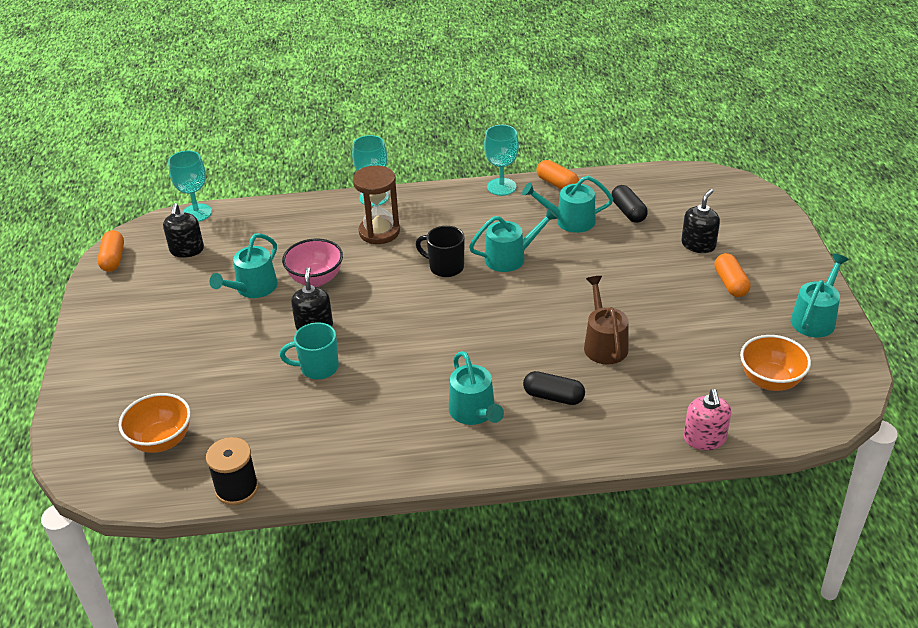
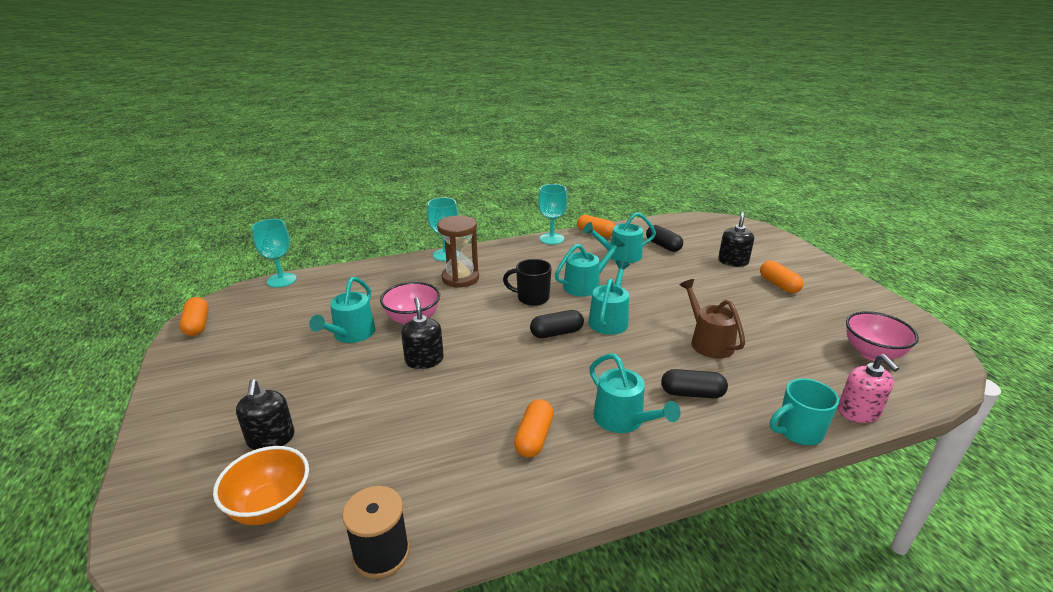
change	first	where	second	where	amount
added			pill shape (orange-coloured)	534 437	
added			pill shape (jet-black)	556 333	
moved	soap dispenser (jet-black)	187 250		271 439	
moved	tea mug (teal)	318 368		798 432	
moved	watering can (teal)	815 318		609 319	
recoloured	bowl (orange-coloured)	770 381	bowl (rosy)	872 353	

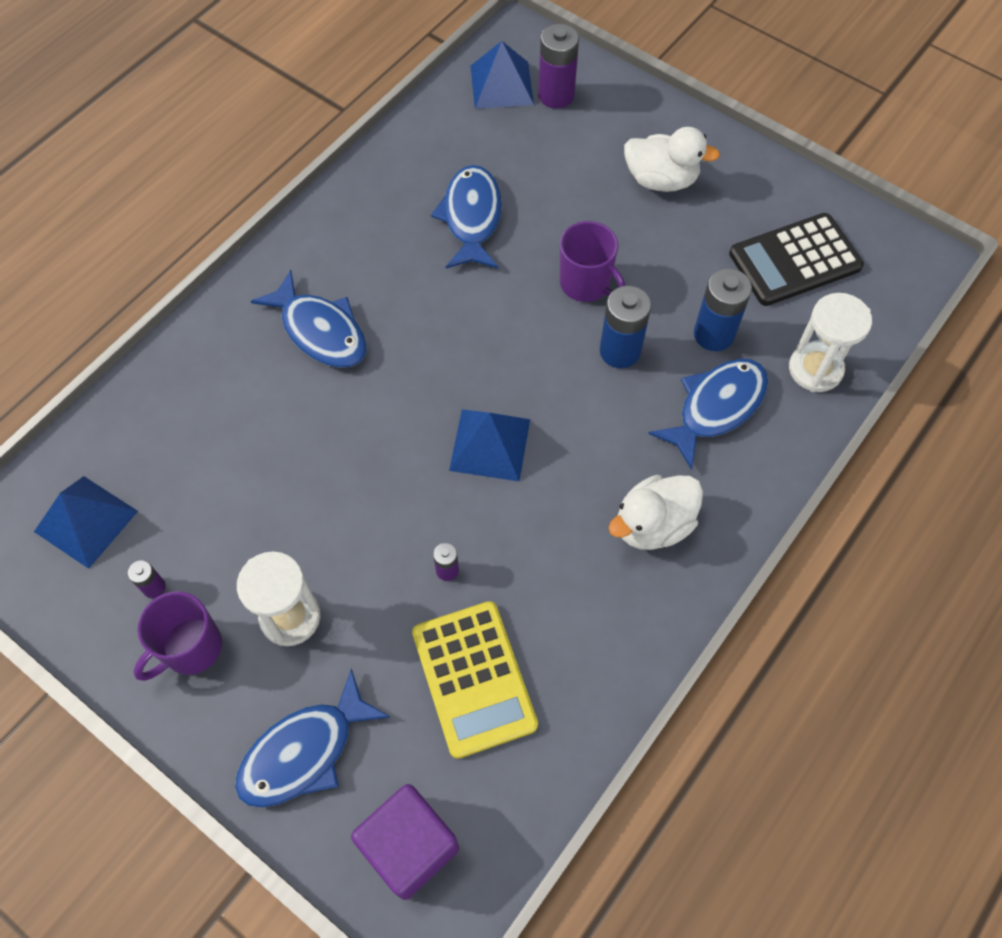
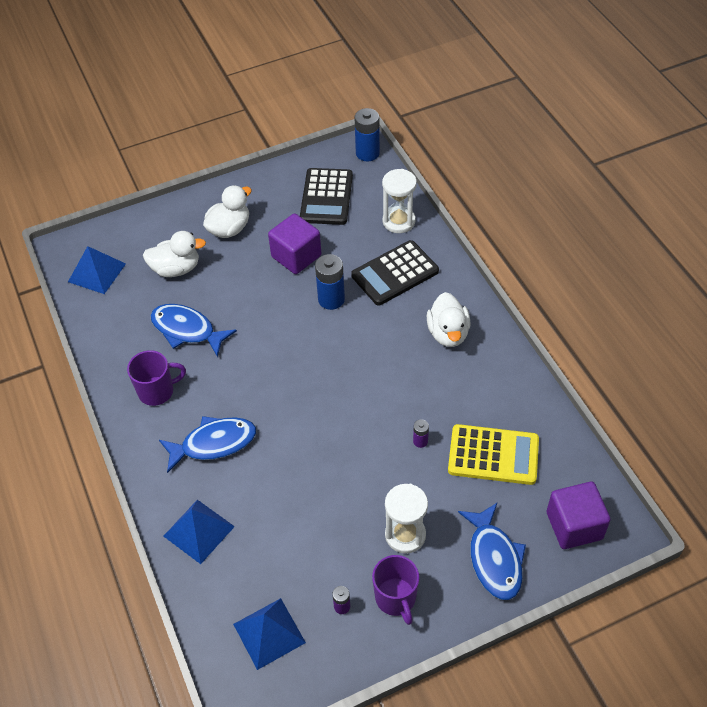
change	first	where	second	where	amount
removed	battery (purple)	556 95			
added			rubber duck (white)	176 269	
added			cube (purple)	296 256	
moved	solid pyramid (royal blue)	490 444		198 531	
moved	tea mug (purple)	586 284		157 391	
moved	battery (royal blue)	713 334		367 153	
replaced	fish figure (royal blue)	716 407	pocket calculator (jet-black)	395 273	

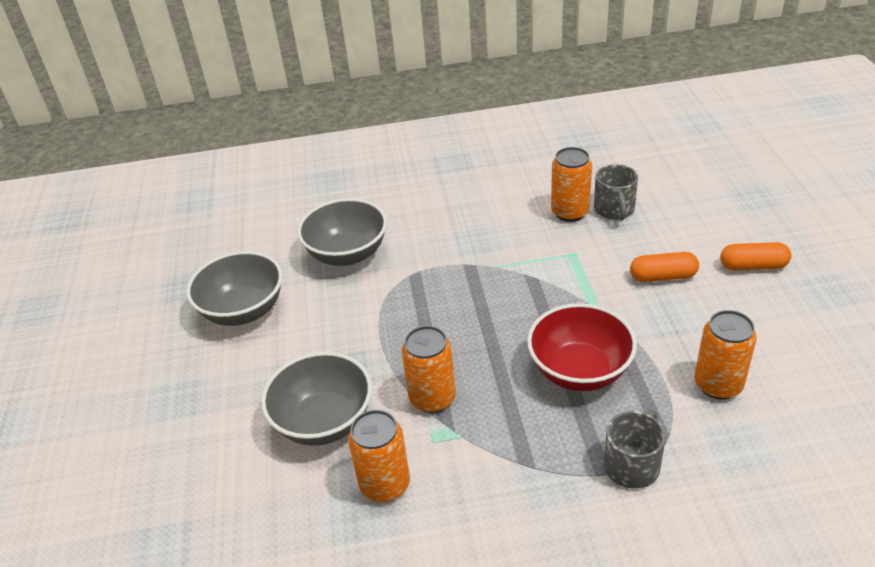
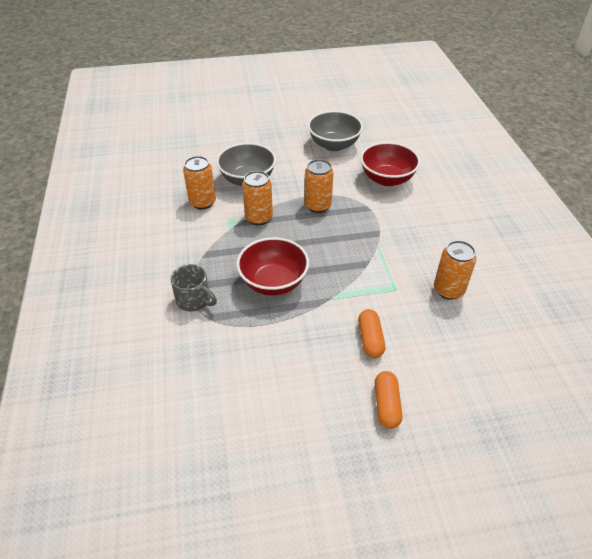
change	first	where	second	where	amount
removed	tea mug (gray)	614 209			
moved	can (orange-coloured)	718 384		317 206	
recoloured	bowl (gray)	347 254	bowl (scarlet)	387 179	

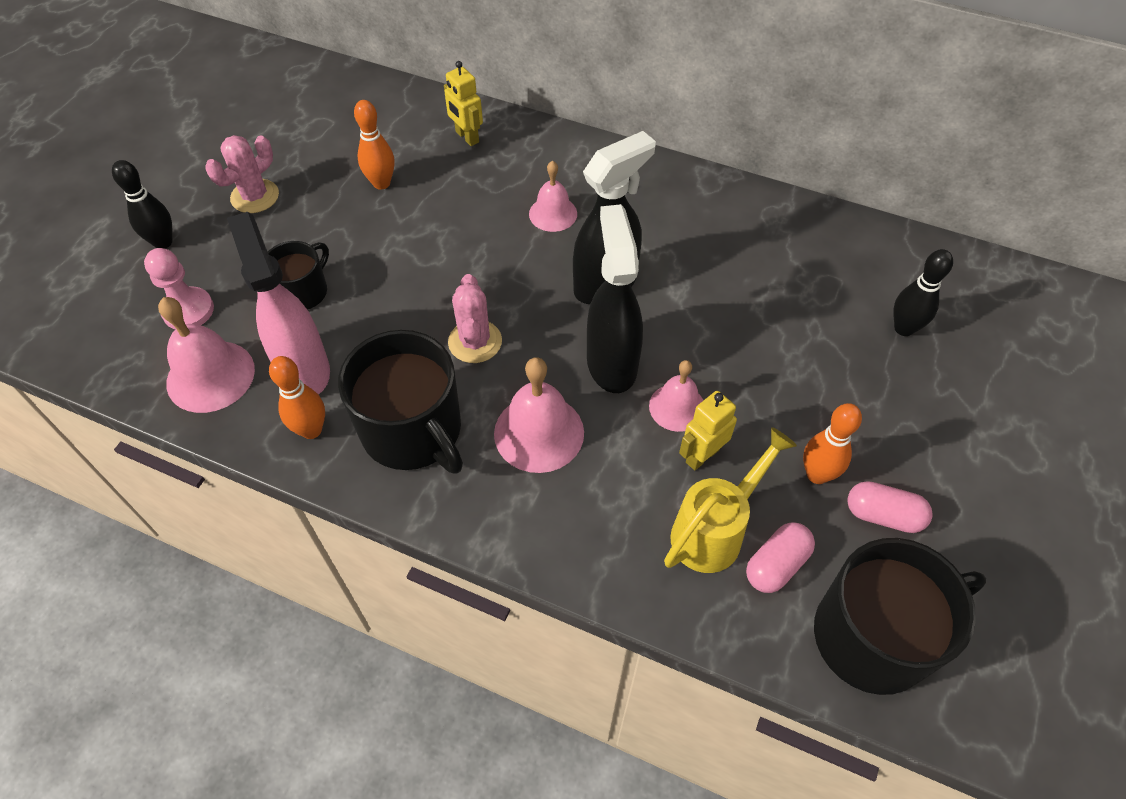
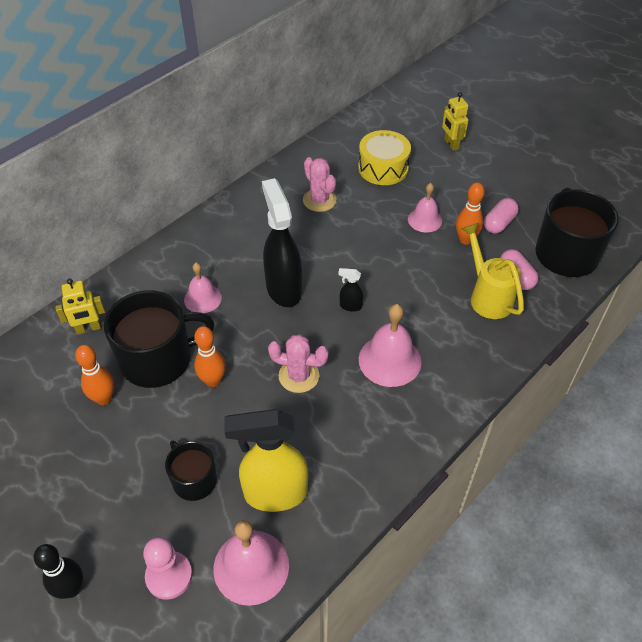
change	first	where	second	where	amount
moved	saguaro cactus (rosy)	255 196		319 200	
moved	bowling pin (orange-coloured)	311 430		213 381	
moved	tea mug (jet-black)	413 430		158 359	
moved	hand bell (rosy)	677 407		425 220	
moved	robot figure (bright yellow)	702 455		451 144	
replaced	bowling pin (jet-black)	904 328	toy drum (bright yellow)	383 168	
recoloured	spray bottle (rosy)	304 369	spray bottle (bright yellow)	274 494	
resized	spray bottle (jet-black)	611 363		350 306	x0.43

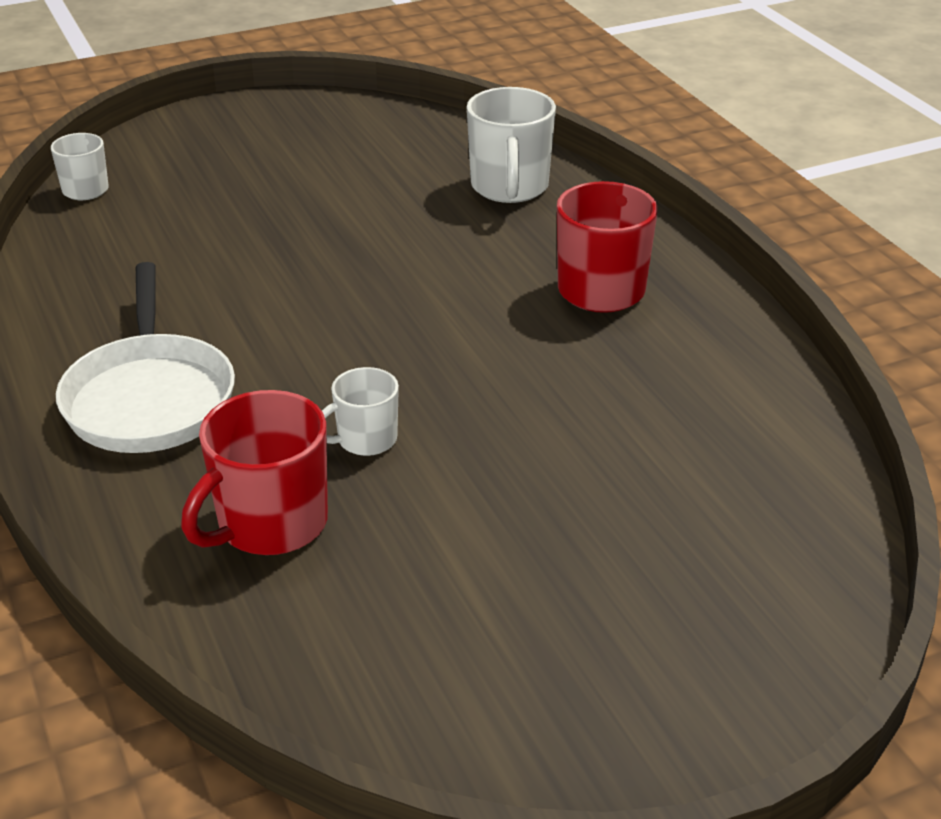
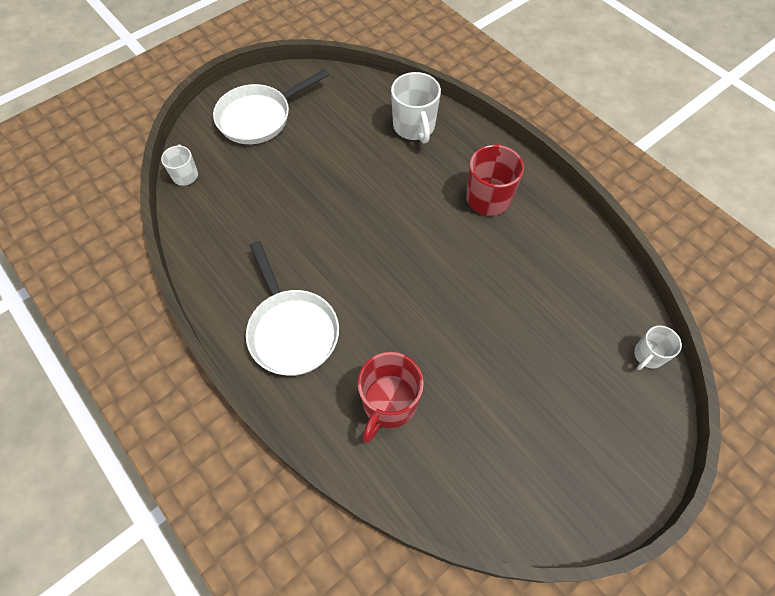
change	first	where	second	where	amount
added			frying pan (white)	259 117	
moved	tea mug (white)	365 440		648 355	

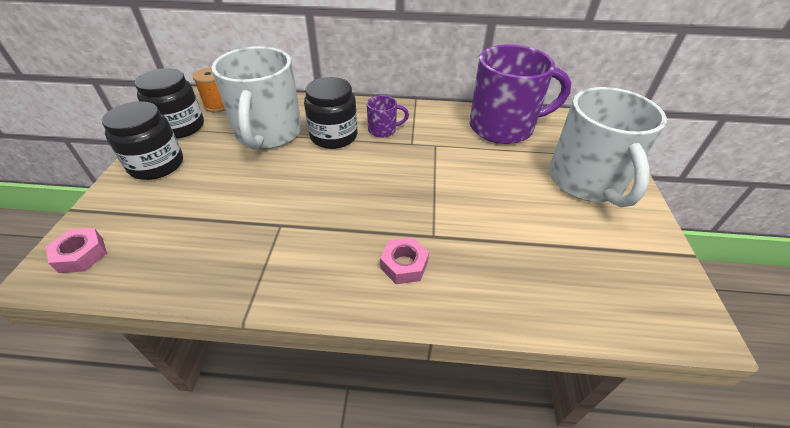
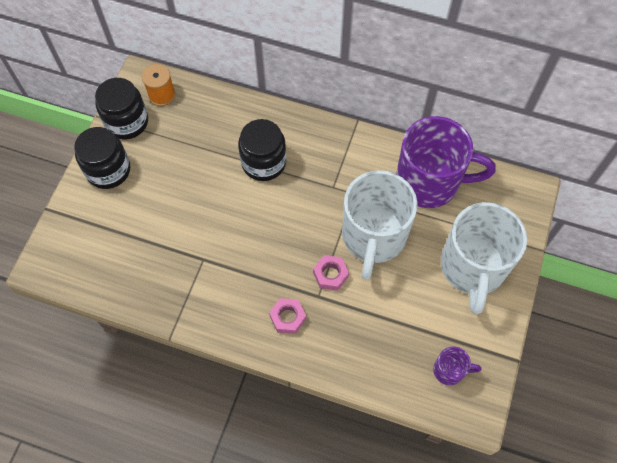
change	first	where	second	where	amount
moved	nut (rosy)	81 255		330 275	
moved	tea mug (white)	268 133		373 237	
moved	tea mug (purple)	383 130		449 370	

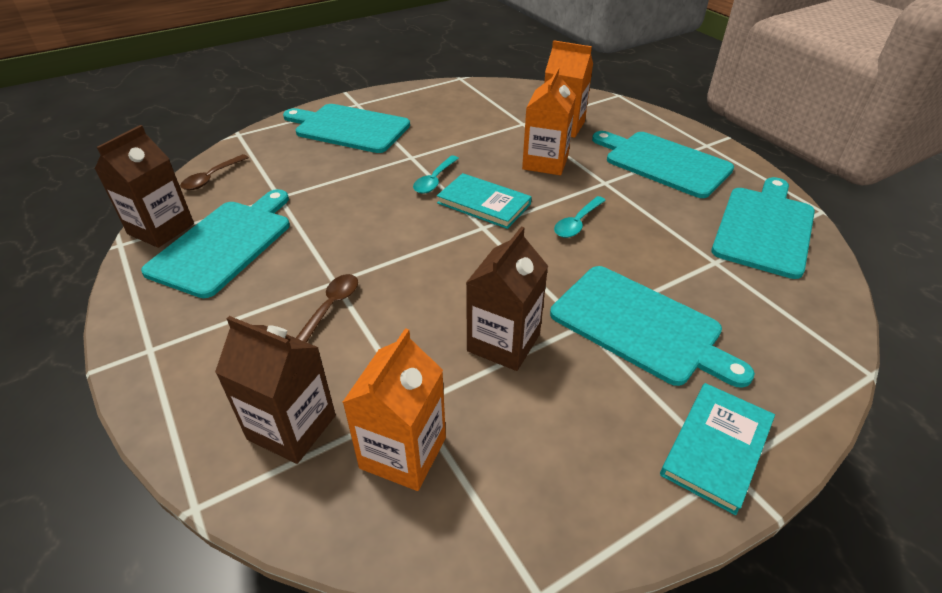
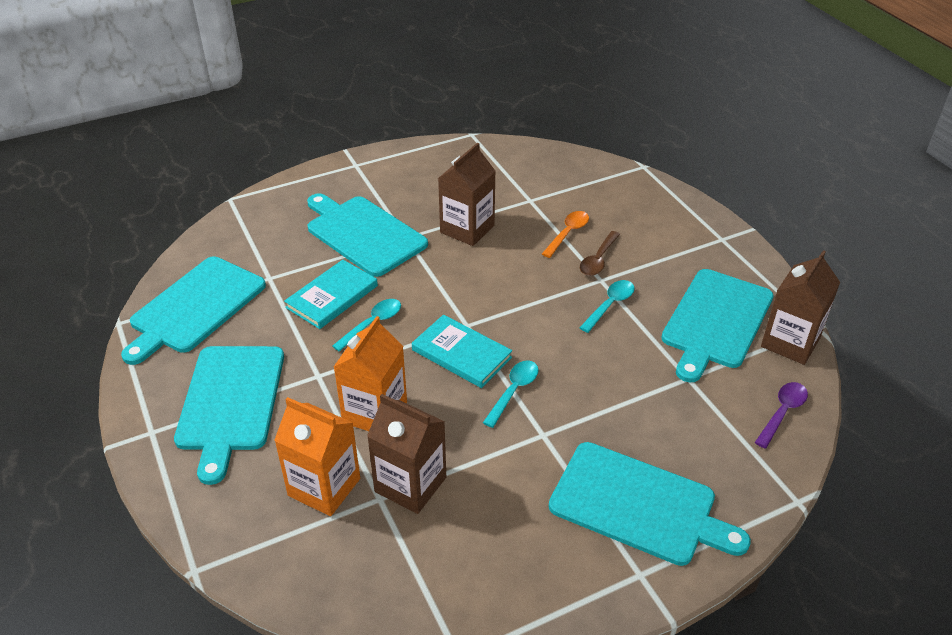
change	first	where	second	where	amount
removed	milk carton (orange-coloured)	403 453			
added			spoon (orange-coloured)	567 233	
added			spoon (teal)	610 305	
moved	milk carton (dark brown)	292 427		410 484	
moved	book (teal)	716 448		332 297	
recoloured	spoon (dark brown)	212 178	spoon (purple)	782 413	
turned	chopping board (teal)	663 163		230 402	45 degrees clockwise

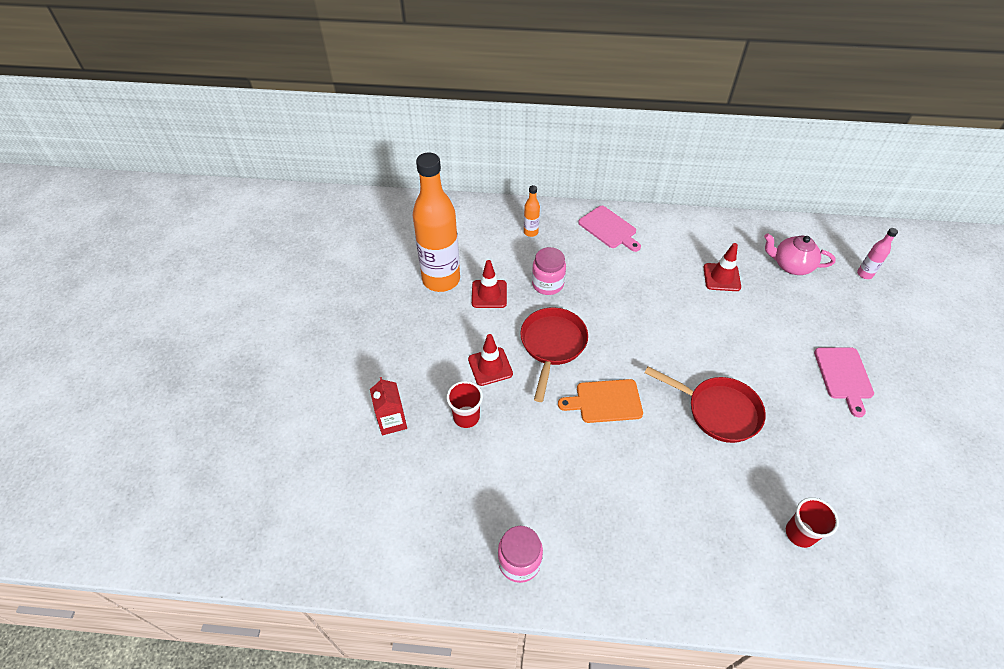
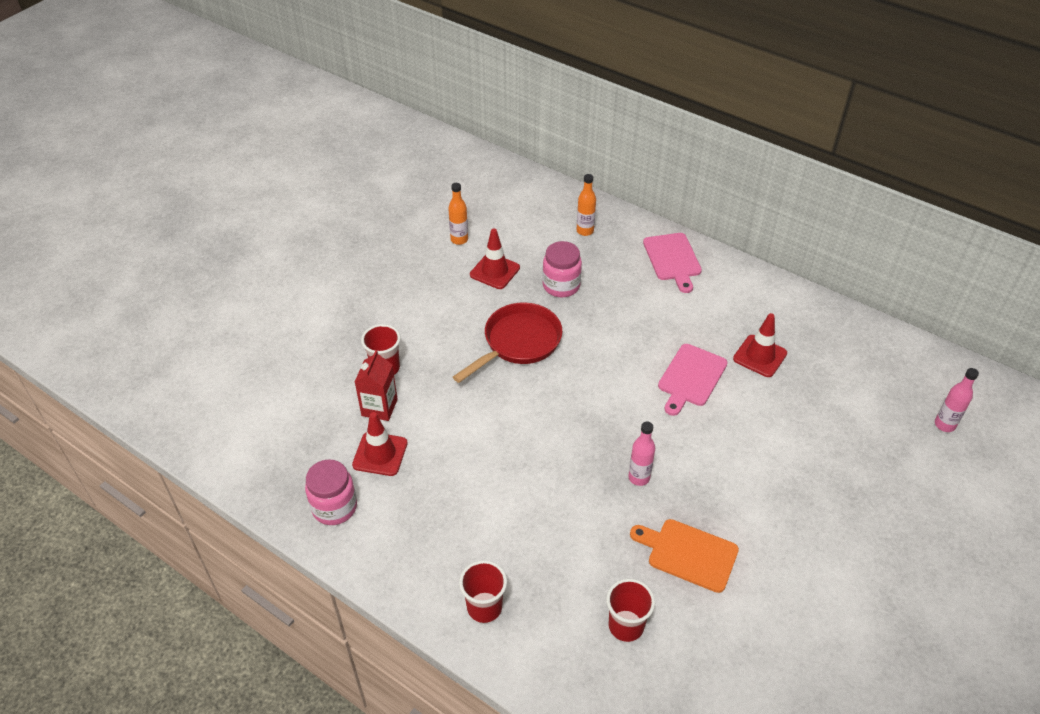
change	first	where	second	where	amount
removed	tea pot (rosy)	791 265			
added			beaker (scarlet)	484 607	
moved	milk carton (scarlet)	392 421		379 407	
moved	traffic cone (scarlet)	490 366		380 454	
moved	chopping board (orange-coloured)	605 401		688 554	
moved	chopping board (rosy)	844 376		691 378	
replaced	frying pan (scarlet)	718 411	drink bottle (rosy)	639 477	
resized	drink bottle (orange-coloured)	441 279		459 240	x0.41

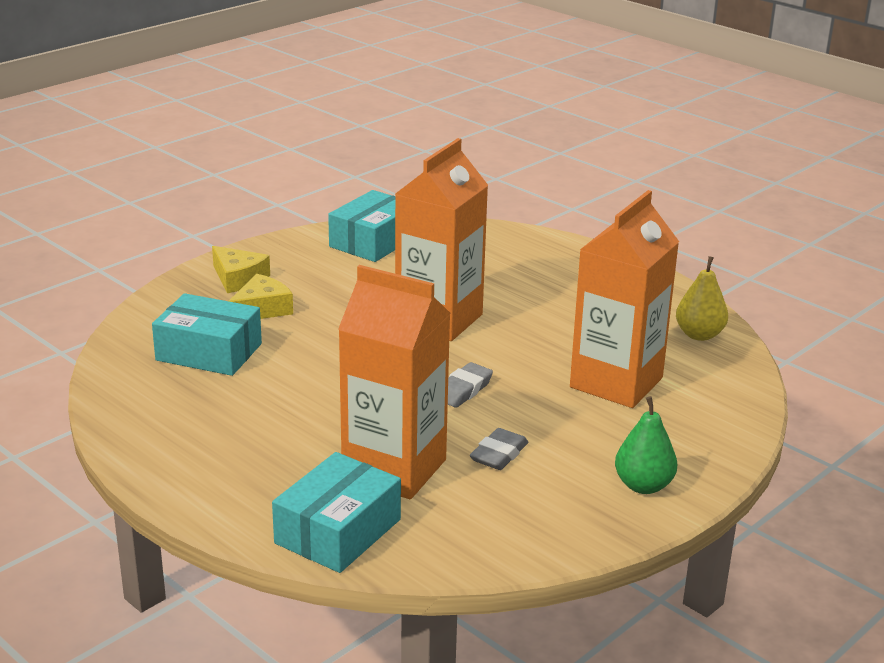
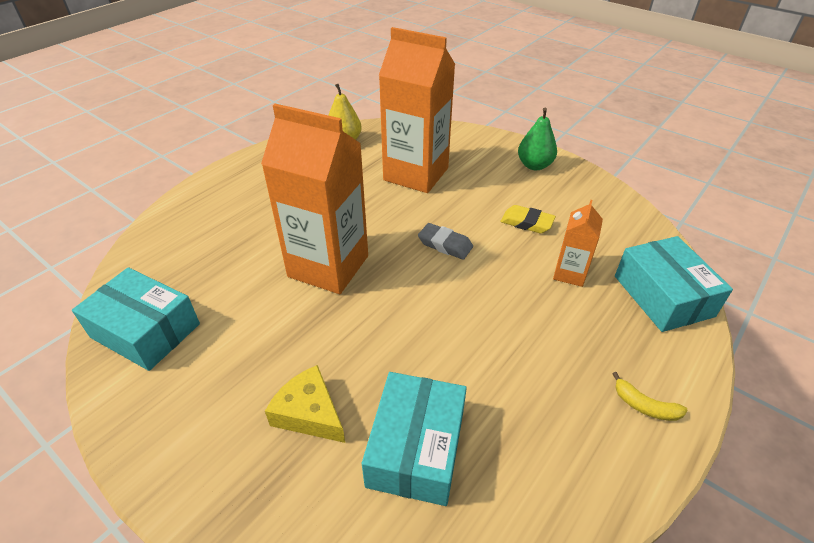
change	first	where	second	where	amount
removed	cheese wedge (bright yellow)	238 278			
added			banana (bright yellow)	644 406	
recoloured	gum eraser (gray)	499 454	gum eraser (bright yellow)	527 223	
turned	box (teal)	338 531		663 296	45 degrees clockwise
resized	milk carton (orange-coloured)	394 469		569 273	x0.48

